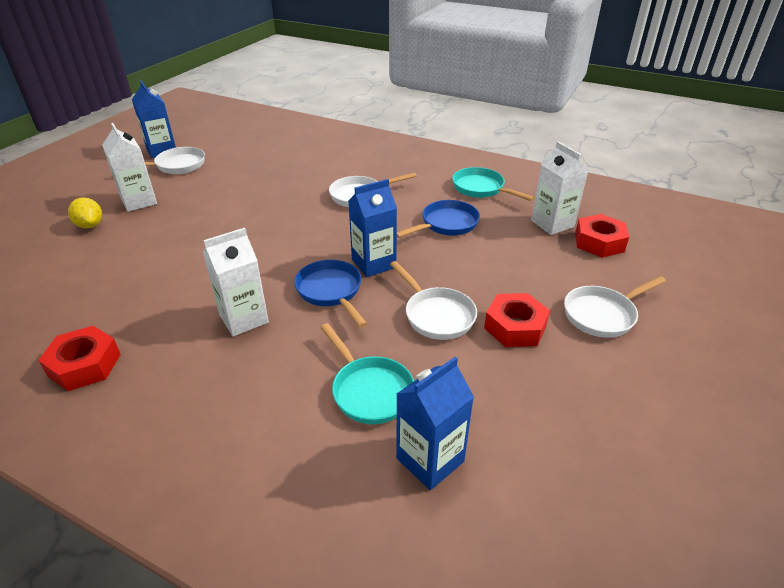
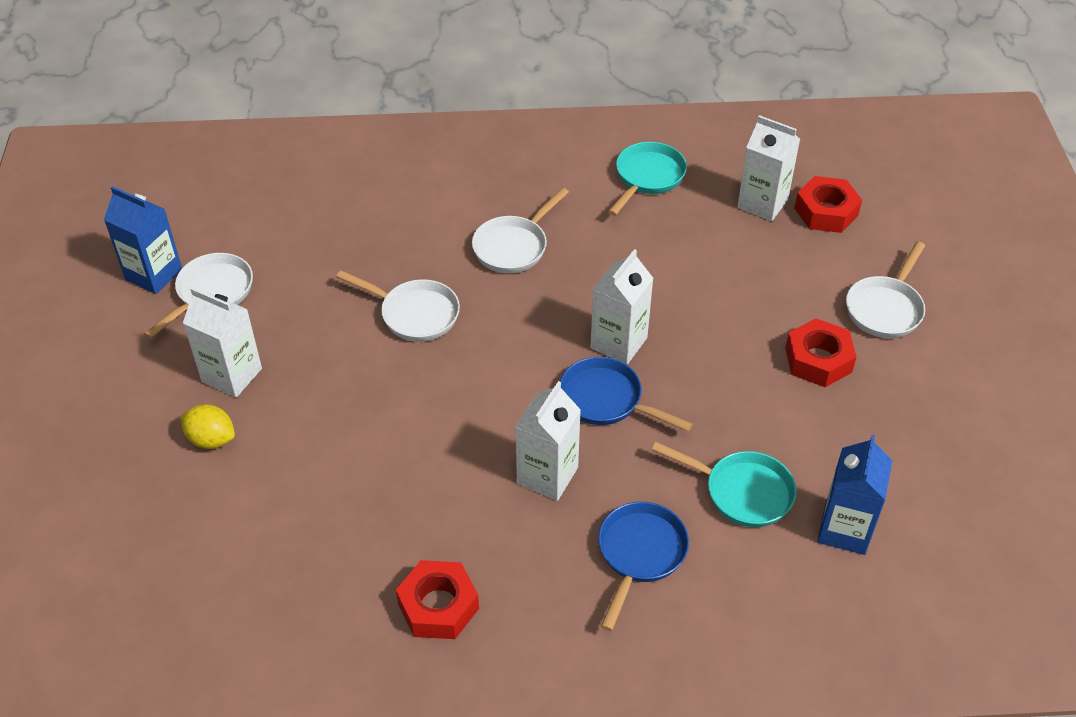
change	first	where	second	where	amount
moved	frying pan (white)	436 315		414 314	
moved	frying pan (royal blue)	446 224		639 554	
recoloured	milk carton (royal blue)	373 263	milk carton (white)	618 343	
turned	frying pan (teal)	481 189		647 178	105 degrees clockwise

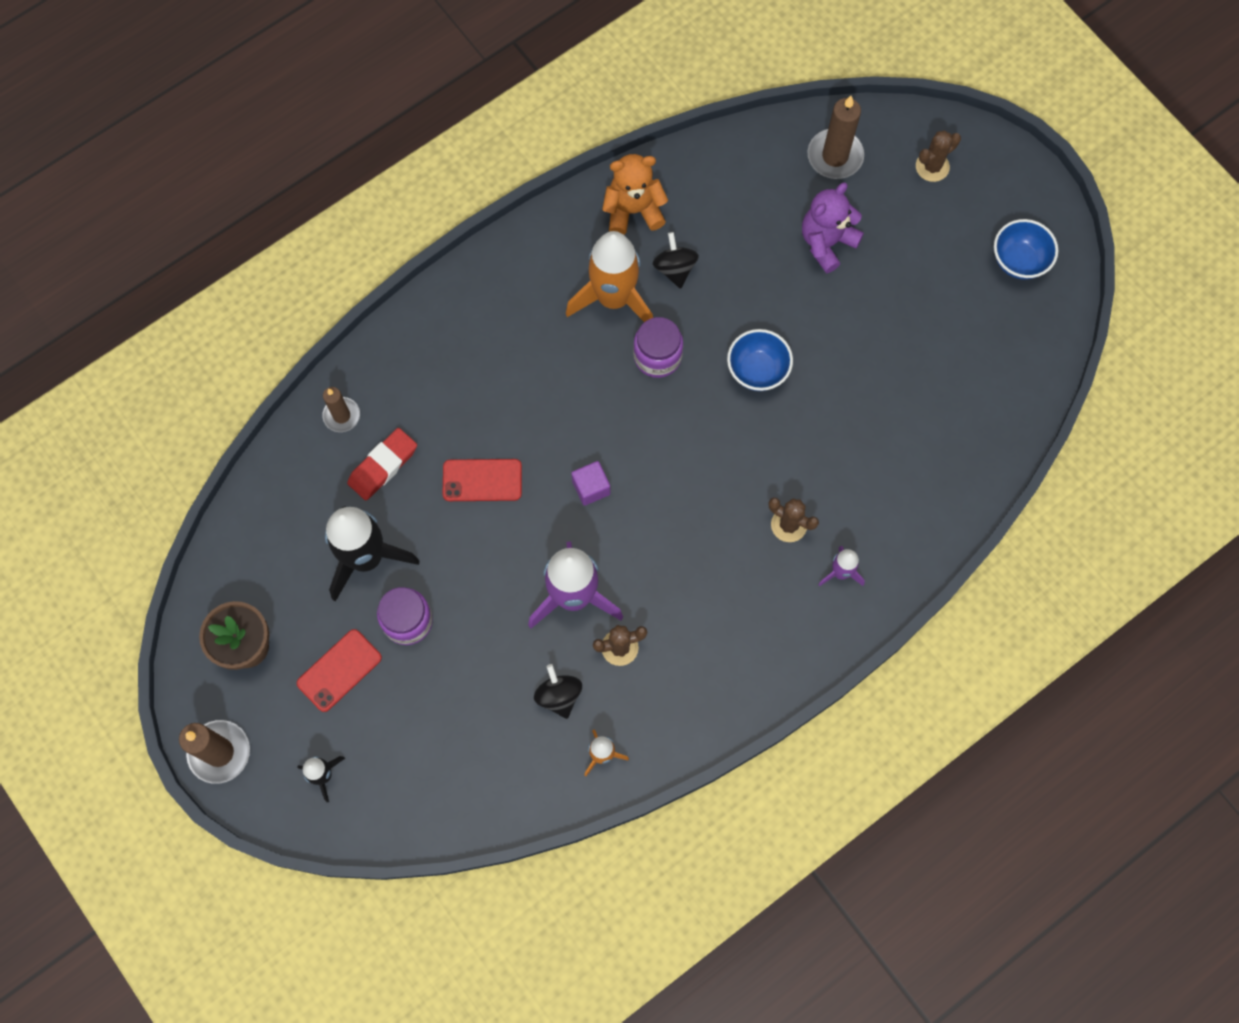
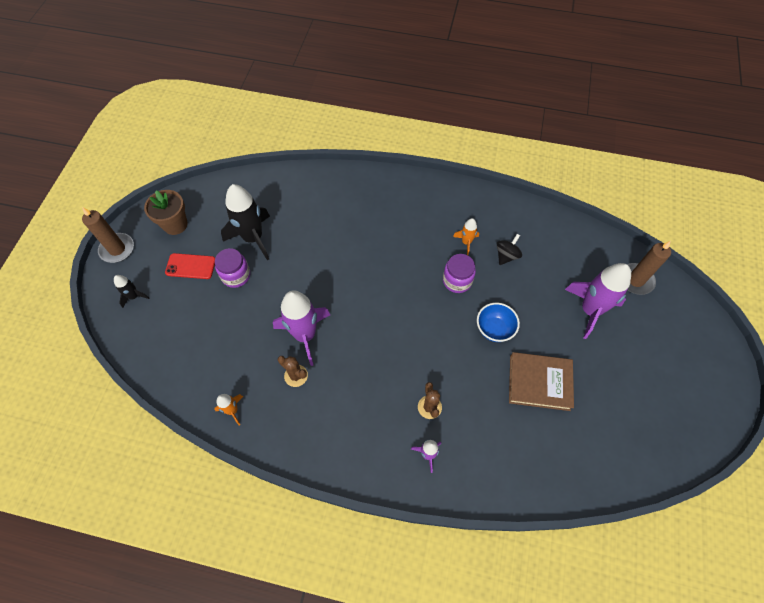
change	first	where	second	where	amount
removed	wax candle (dark brown)	341 415			
removed	gum eraser (scarlet)	383 466			
removed	mobile phone (scarlet)	482 480			
removed	toy top (jet-black)	559 695			
removed	cube (purple)	591 487			
removed	teddy (orange-coloured)	633 210			
removed	saguaro cactus (dark brown)	932 167			
removed	bowl (royal blue)	1018 261			
added			book (dark brown)	539 383	
replaced	teddy (purple)	826 243	spaceship (purple)	590 310	
resized	spaceship (orange-coloured)	614 298		466 242	x0.49

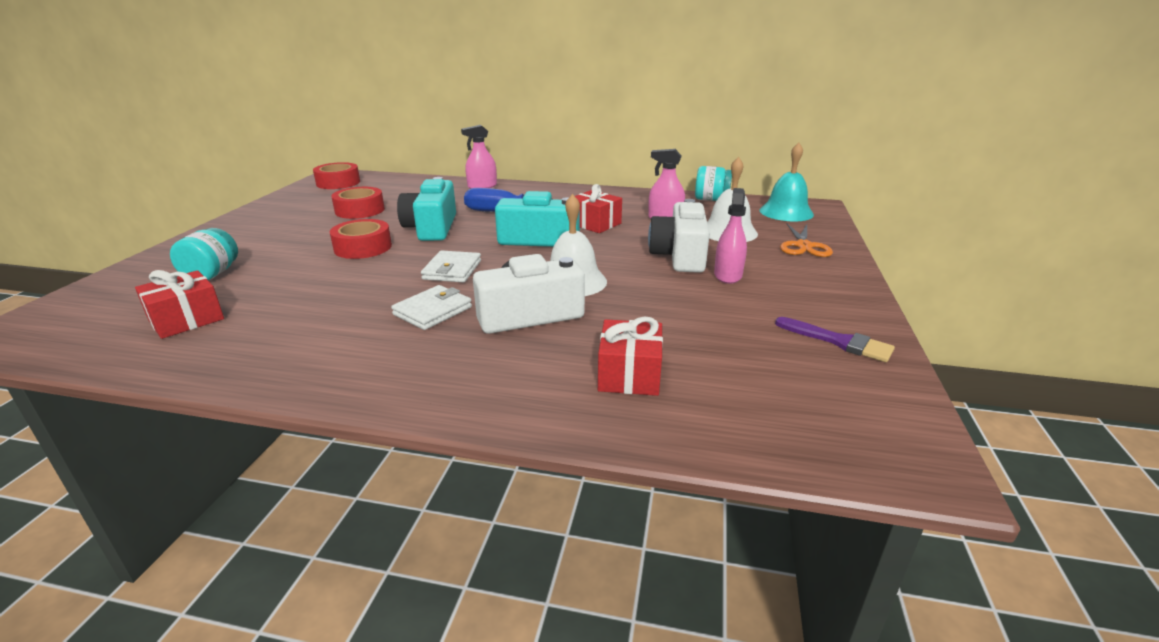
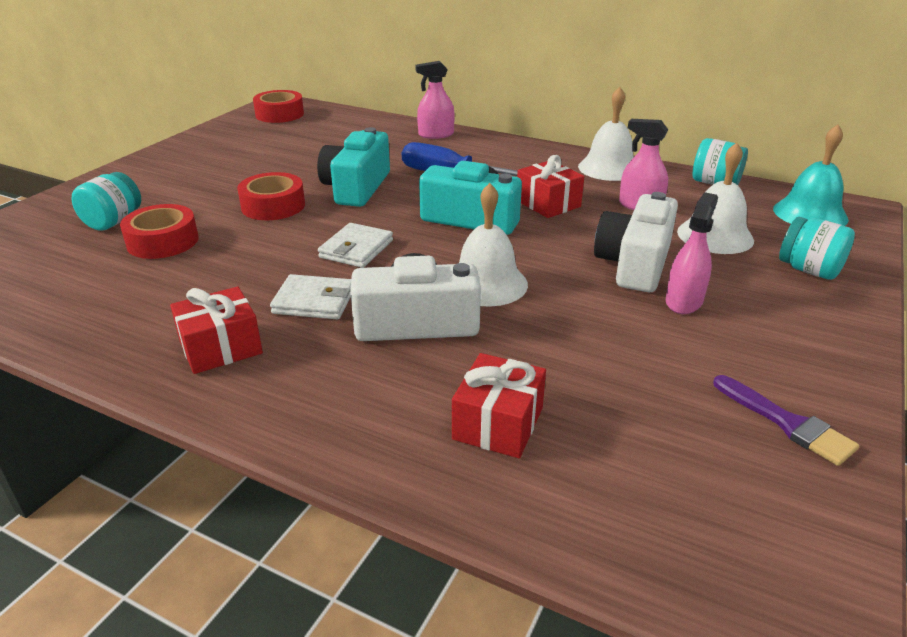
change	first	where	second	where	amount
added			hand bell (white)	609 168	
moved	gift (scarlet)	186 320		221 347	
moved	sticky tape (scarlet)	360 210		163 241	
replaced	pair of scissors (orange-coloured)	803 246	preserve jar (teal)	809 270	
turned	billfold (white)	432 311		314 301	45 degrees clockwise

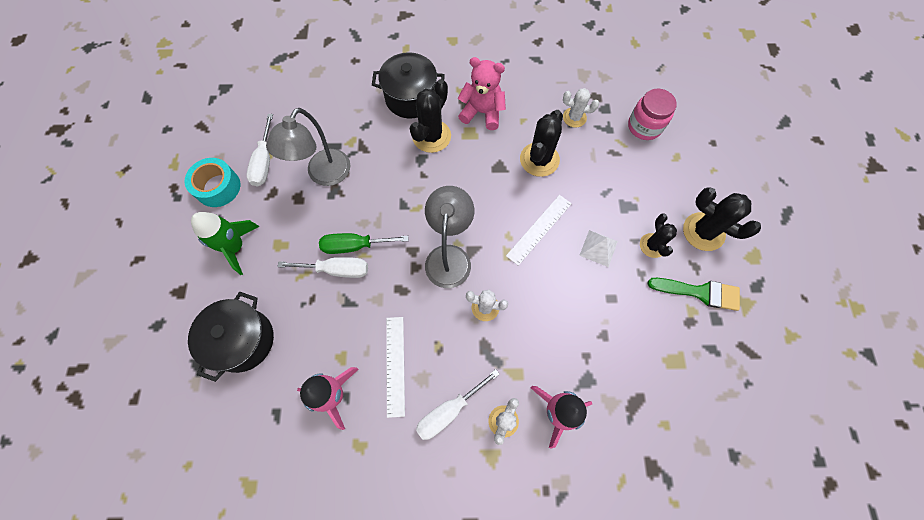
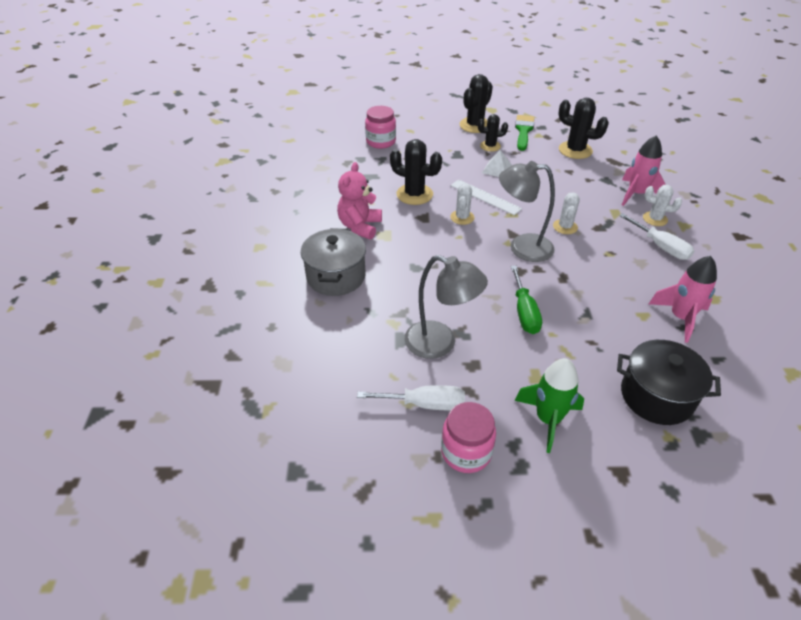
change	first	where	second	where	amount
removed	flat screwdriver (white)	337 270			
removed	straightedge (white)	395 365			
moved	saguaro cactus (jet-black)	431 136		575 150	
moved	saguaro cactus (white)	574 117		462 217	
replaced	sticky tape (teal)	218 187	preserve jar (rosy)	466 452	
recoloured	cooking pot (jet-black)	411 98	cooking pot (gray)	336 276	

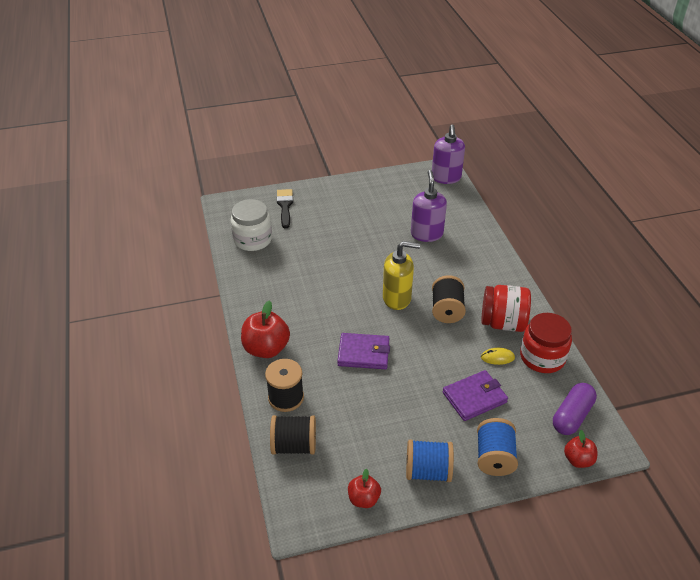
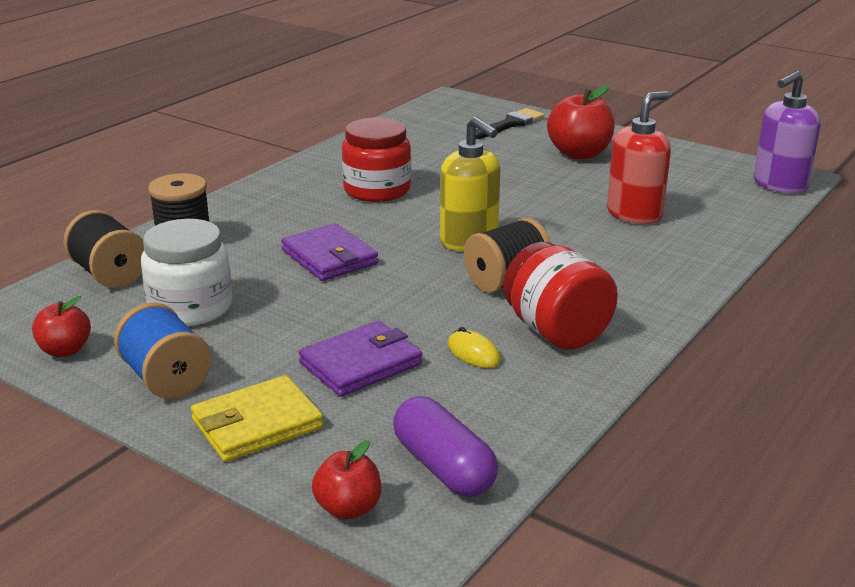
change	first	where	second	where	amount
moved	preserve jar (white)	252 240		191 308	
moved	toy apple (scarlet)	266 348		579 154	
moved	preserve jar (scarlet)	542 357		377 190	
replaced	spool (royal blue)	494 457	billfold (bright yellow)	257 424	
recoloured	soap dispenser (purple)	426 234	soap dispenser (scarlet)	634 214	
turned	billfold (purple)	474 397		360 364	60 degrees counterclockwise
turned	pill shape (purple)	572 416		443 467	60 degrees clockwise

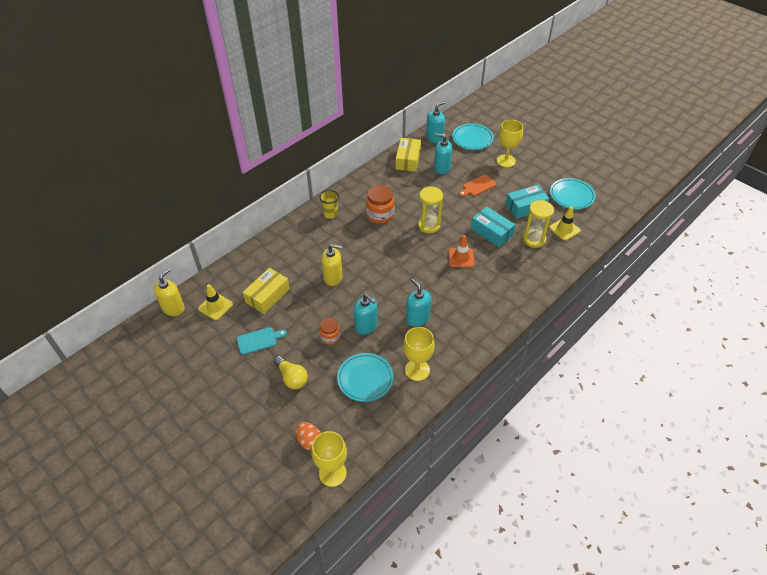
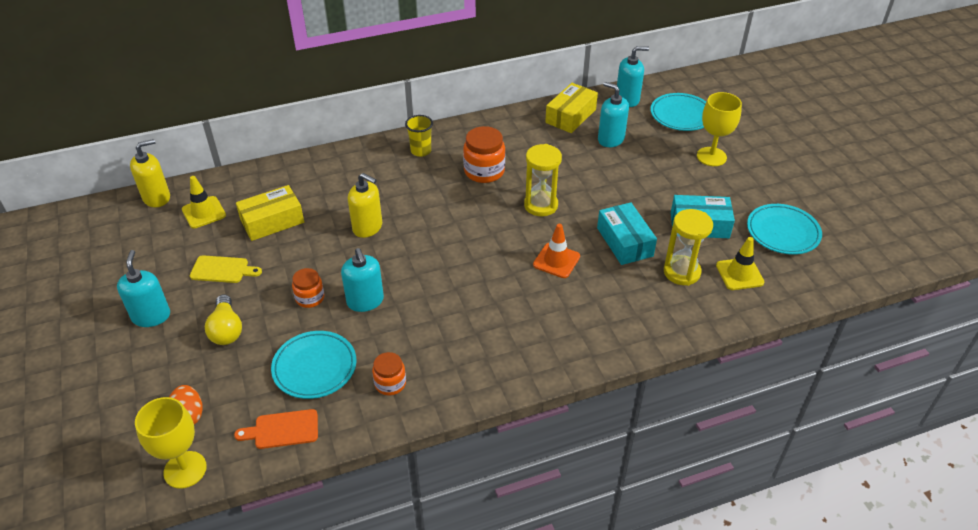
change	first	where	second	where	amount
moved	soap dispenser (teal)	417 318		151 316	
moved	chopping board (orange-coloured)	478 186		282 430	
replaced	goblet (bright yellow)	417 370	preserve jar (orange-coloured)	390 383	
recoloured	chopping board (teal)	259 340	chopping board (bright yellow)	222 270	

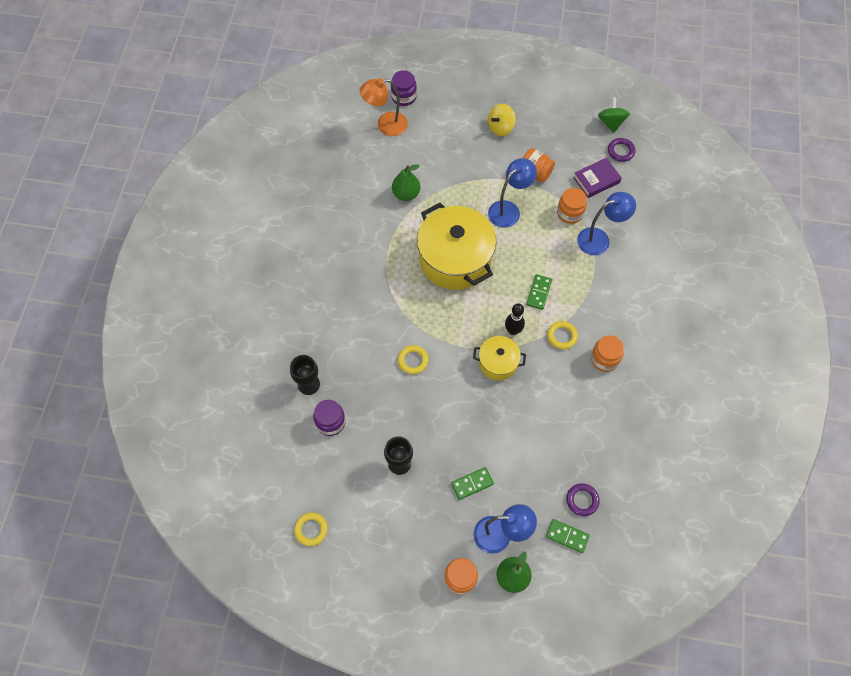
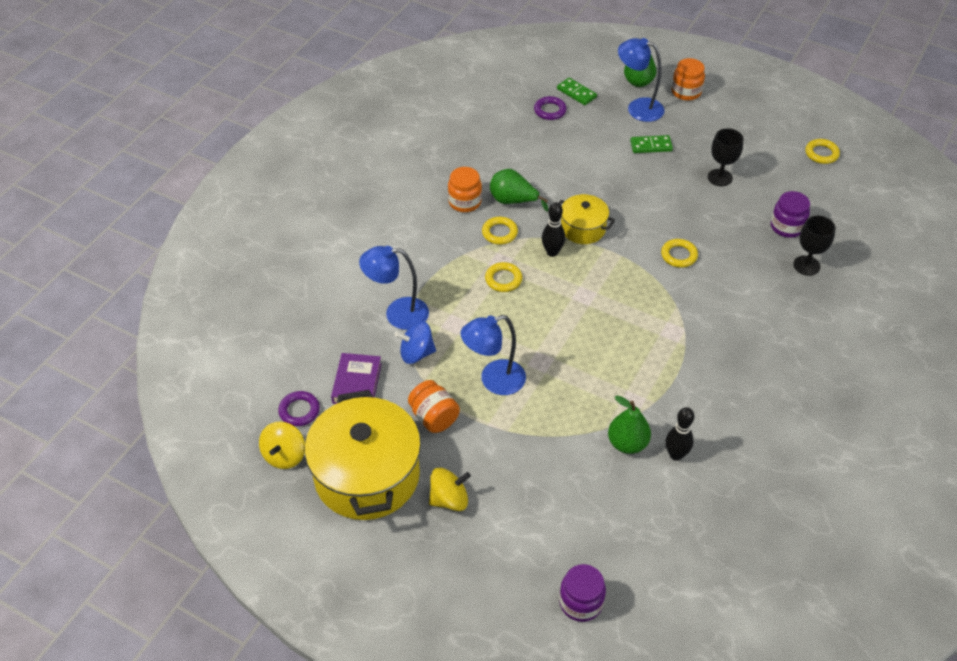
change	first	where	second	where	amount
removed	lamp (orange-coloured)	385 125			
added			pear fruit (emerald)	513 201	
added			bowling pin (jet-black)	676 455	
moved	cooking pot (bright yellow)	455 259		367 475	
replaced	domino piece (emerald)	539 293	ring (bright yellow)	503 279	
replaced	preserve jar (orange-coloured)	570 213	toy top (royal blue)	416 353	
recoloured	toy top (emerald)	611 122	toy top (bright yellow)	284 455	
turned	book (purple)	596 180		357 383	75 degrees counterclockwise

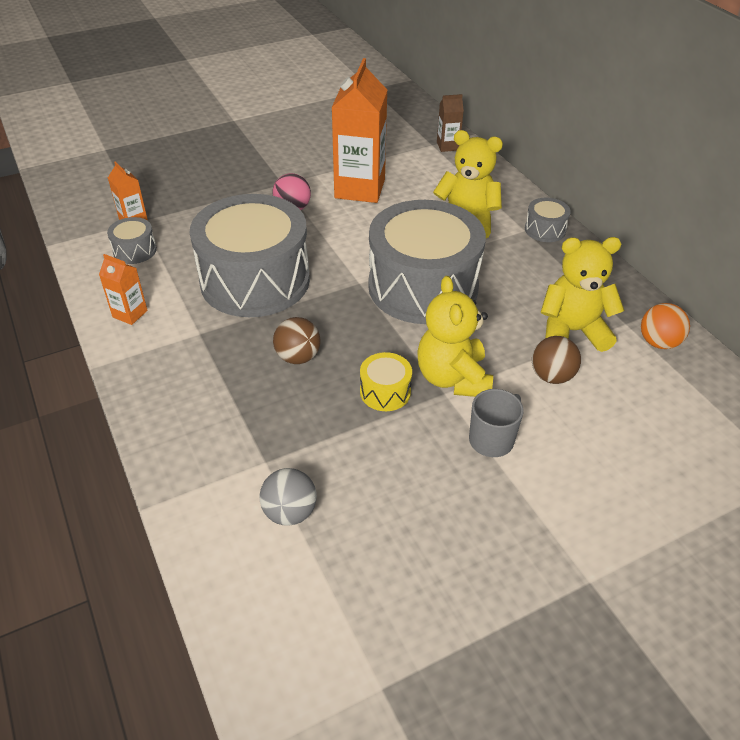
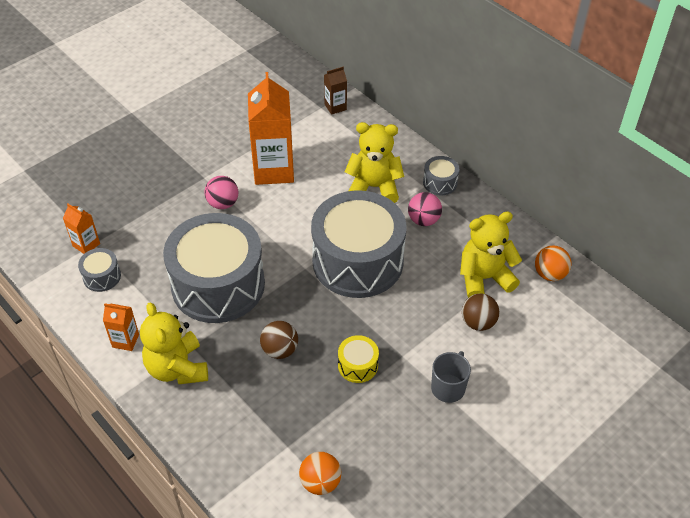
change	first	where	second	where	amount
added			ball (rosy)	423 220	
moved	teddy (bright yellow)	453 378		177 368	
recoloured	ball (gray)	290 512	ball (orange-coloured)	320 482	

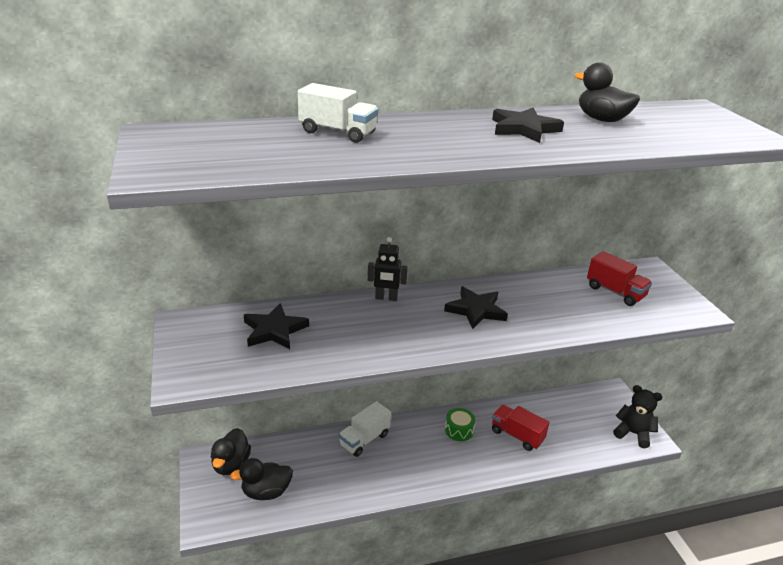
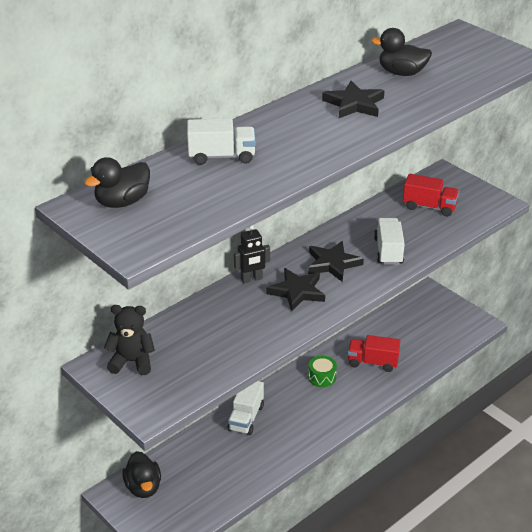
change	first	where	second	where	amount
added			truck (white)	388 251	
moved	rubber duck (jet-black)	266 492		122 202	
moved	five-pointed star (jet-black)	274 330		297 292	
moved	teddy (jet-black)	633 433		132 361	

